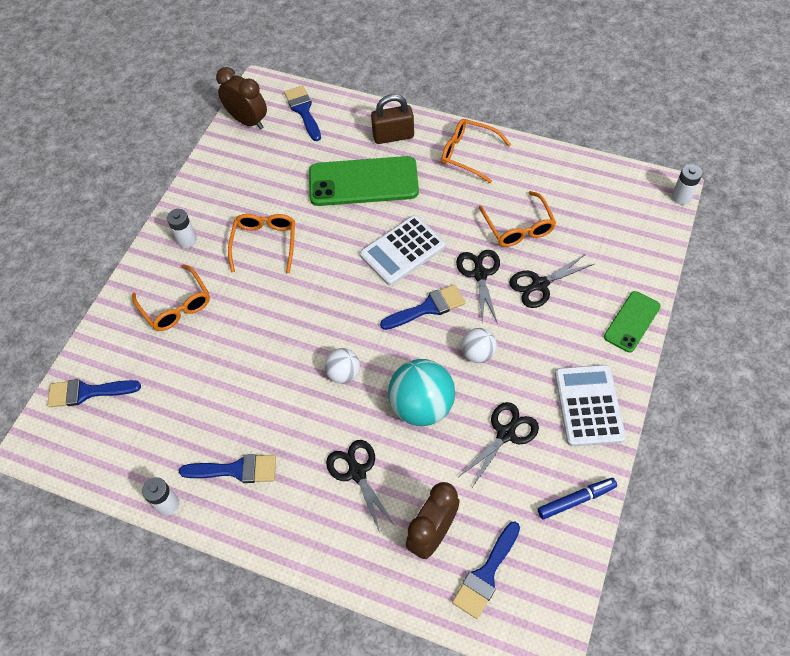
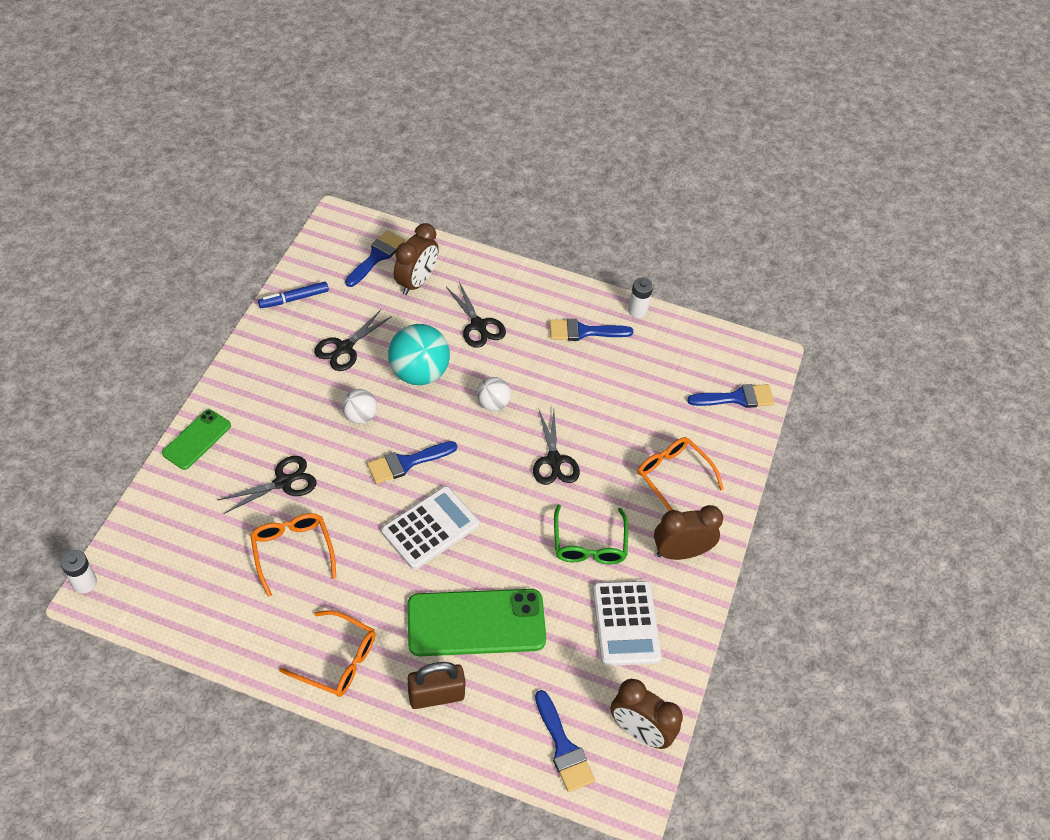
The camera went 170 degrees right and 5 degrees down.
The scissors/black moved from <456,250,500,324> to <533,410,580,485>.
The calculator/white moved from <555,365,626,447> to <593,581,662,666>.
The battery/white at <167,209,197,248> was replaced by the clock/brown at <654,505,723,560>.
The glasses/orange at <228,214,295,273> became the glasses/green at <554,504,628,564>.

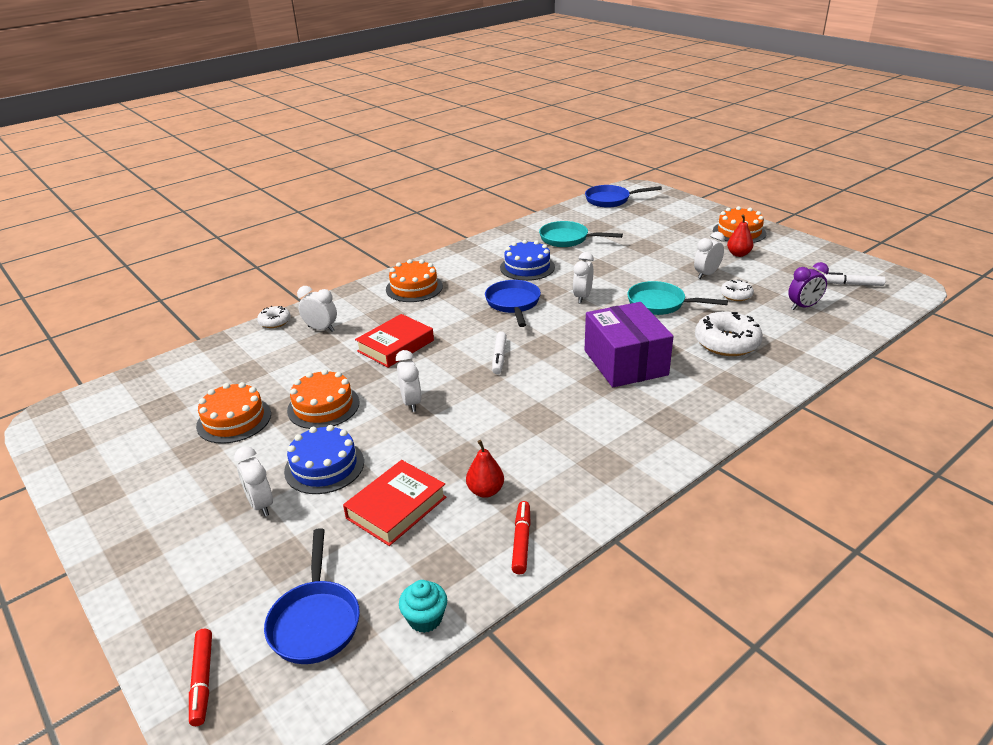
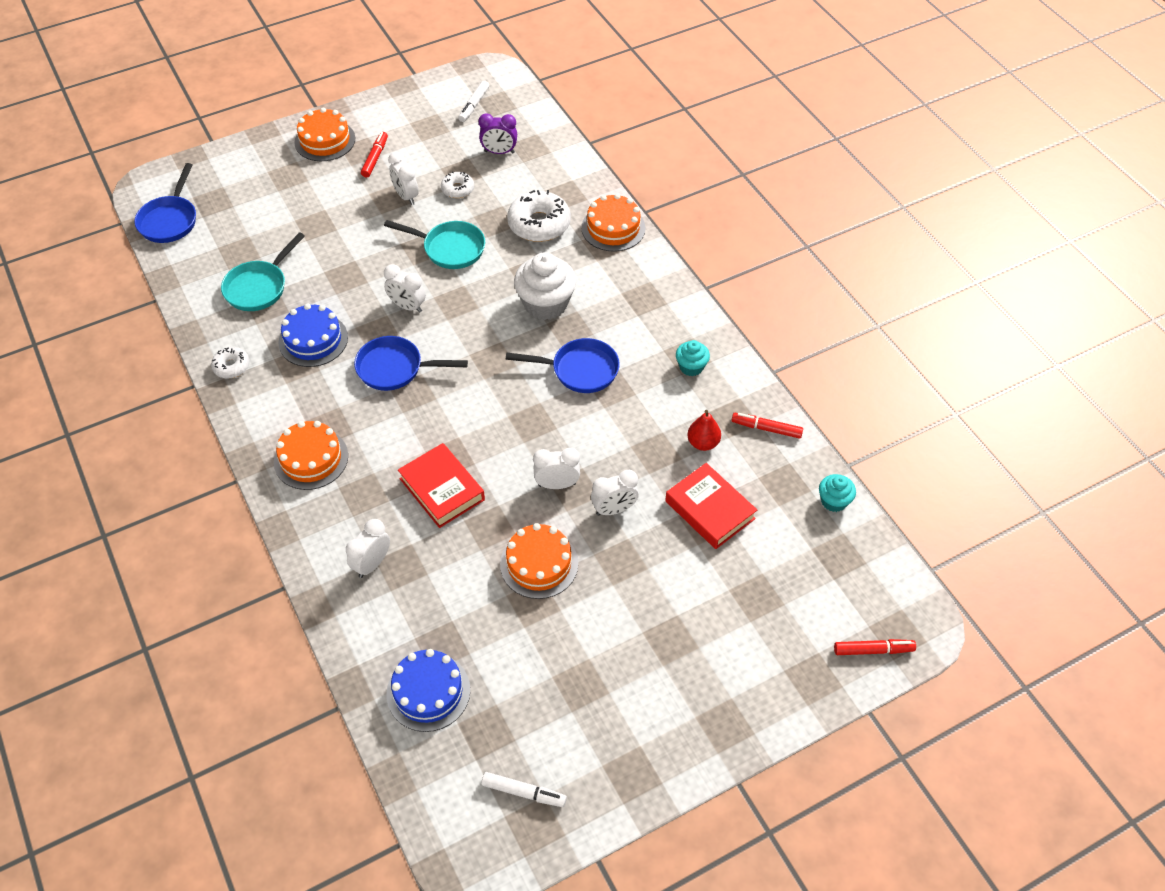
The camera went 80 degrees left and 20 degrees up.
The cupcake/turquoise at <676,340,710,376> appeared.
The cake/orange moved from <196,382,271,444> to <581,194,646,252>.
The clock/white moved from <234,446,273,516> to <591,470,639,516>.
The donut/white moved from <257,306,291,328> to <211,347,250,379>.
The pan/blue moved from <264,528,360,664> to <506,338,620,393>.
The cake/blue moved from <284,425,364,494> to <387,649,470,732>.
The marker/white moved from <492,331,507,374> to <481,772,567,807>.
The box/purple at <584,302,674,387> was replaced by the cupcake/white at <514,252,576,320>.
The pear/red at <727,215,753,257> was replaced by the marker/red at <361,132,388,178>.
The pan/turquoise at <627,281,728,315> turned 105 degrees counterclockwise.
The clock/purple at <788,262,829,310> turned 105 degrees clockwise.

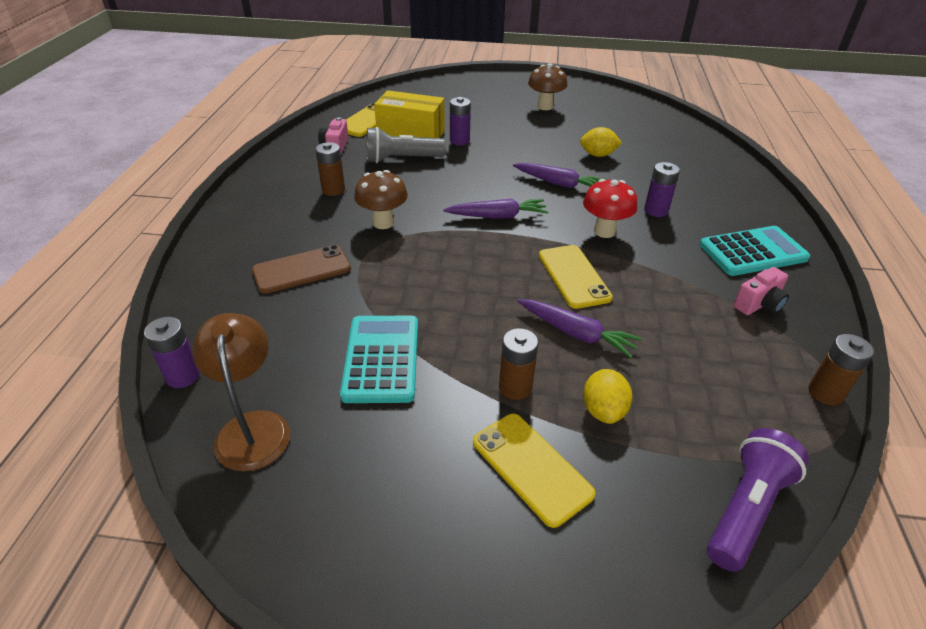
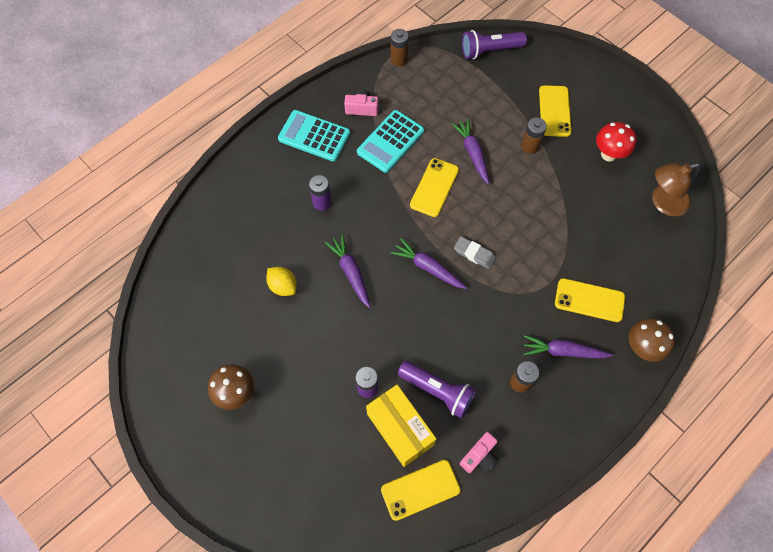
The camera went 140 degrees left and 25 degrees up.
The battery/purple at <144,317,200,388> disappeared.
The lemon/yellow at <583,369,632,424> disappeared.
The eraser/grey at <454,236,496,269> appeared.
The carrot/purple at <524,335,613,359> appeared.
The calculator/turquoise moved from <340,316,418,403> to <357,110,424,173>.
The mushroom/brown moved from <354,170,408,229> to <629,318,675,362>.
The mushroom/red moved from <583,179,637,238> to <596,122,636,161>.
The phone/brown at <252,245,351,294> became the phone/yellow at <555,278,625,322>.
The flashlight/grey at <367,127,446,163> became the flashlight/purple at <397,361,476,419>.
The lamp/brown at <192,313,290,471> turned 45 degrees clockwise.

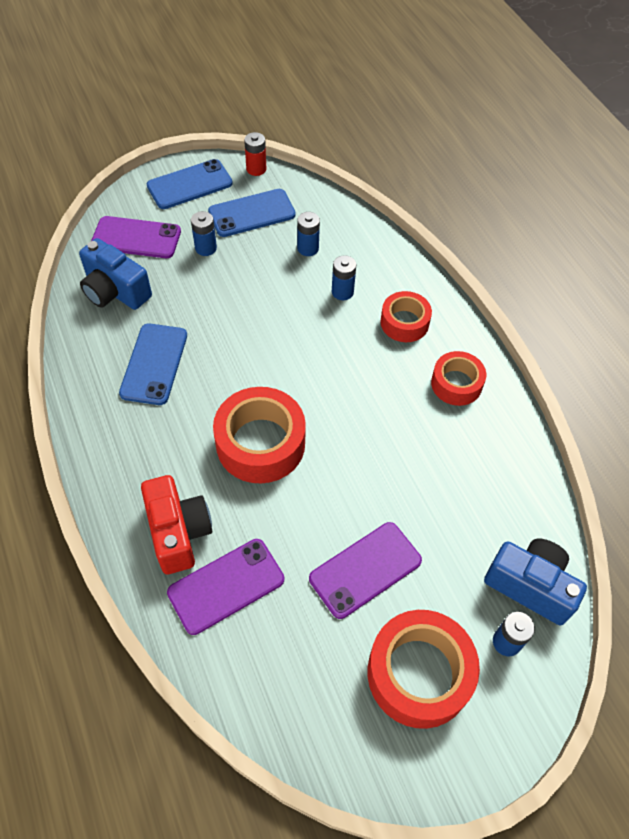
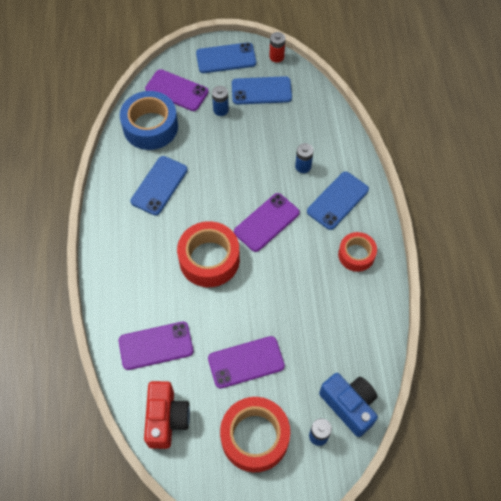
The camera went 20 degrees right and 5 degrees up.
The battery/blue at <297,212,320,256> disappeared.
The phone/purple at <234,193,300,252> appeared.
The camera/red moved from <141,475,212,574> to <144,381,190,449>.
The camera/blue at <79,238,152,310> was replaced by the tape/blue at <120,91,178,150>.
The tape/red at <380,291,432,342> was replaced by the phone/blue at <307,172,369,230>.

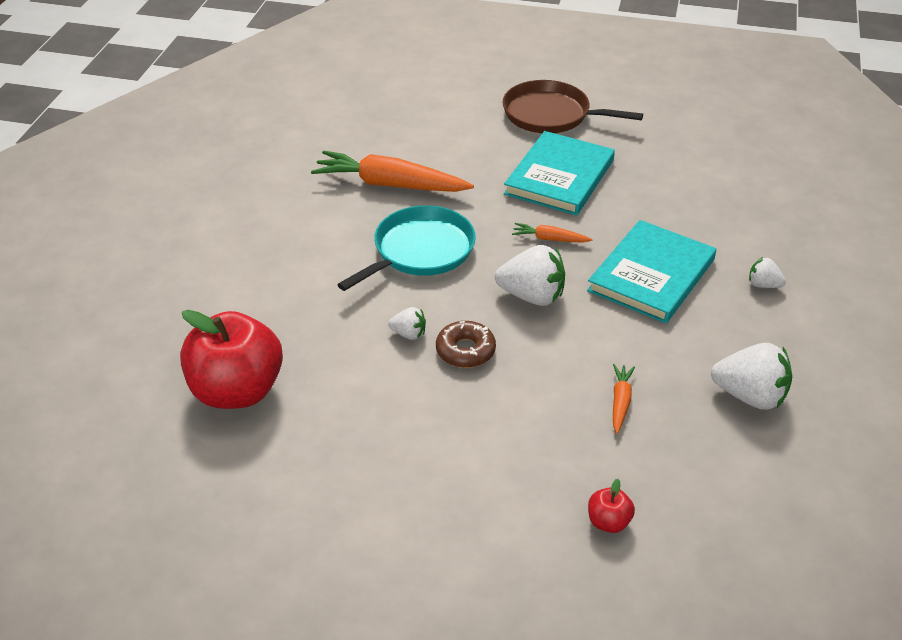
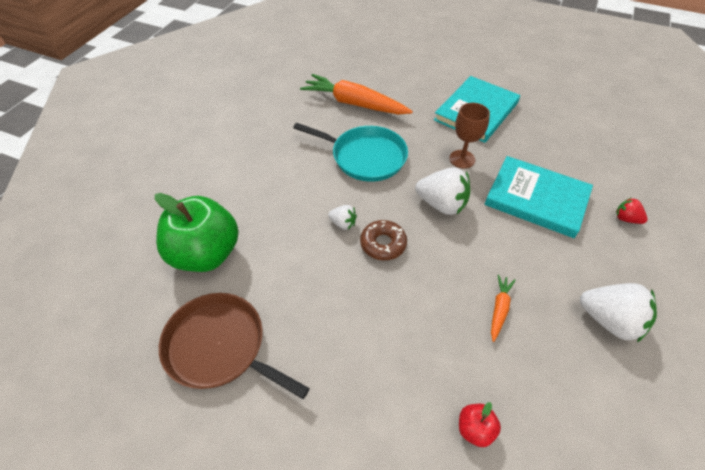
The camera went 10 degrees right and 10 degrees up.
The pan/brown moved from <502,80,643,133> to <159,293,310,399>.
The carrot/orange at <512,223,592,243> was replaced by the goblet/brown at <449,103,490,168>.
The apple/red at <180,310,283,409> became the apple/green at <155,193,239,272>.
The strawberry/white at <749,257,786,288> became the strawberry/red at <616,197,648,224>.
The pan/turquoise at <337,205,476,291> turned 60 degrees clockwise.
The book/turquoise at <587,220,716,323> turned 75 degrees clockwise.

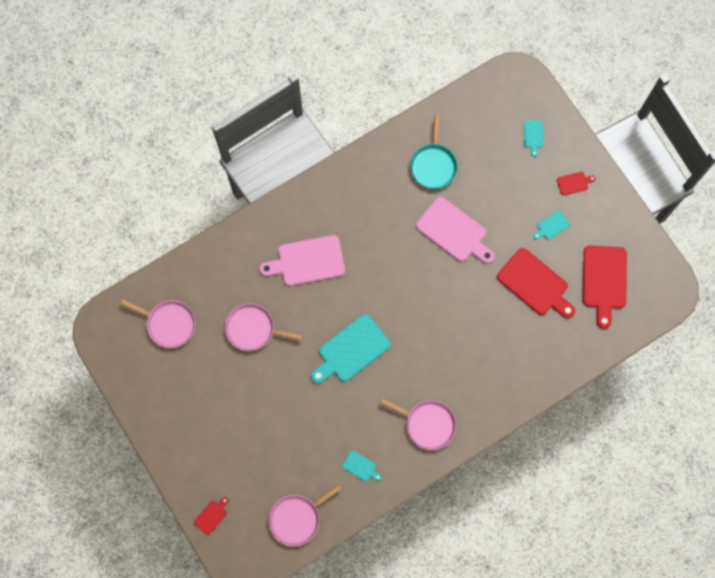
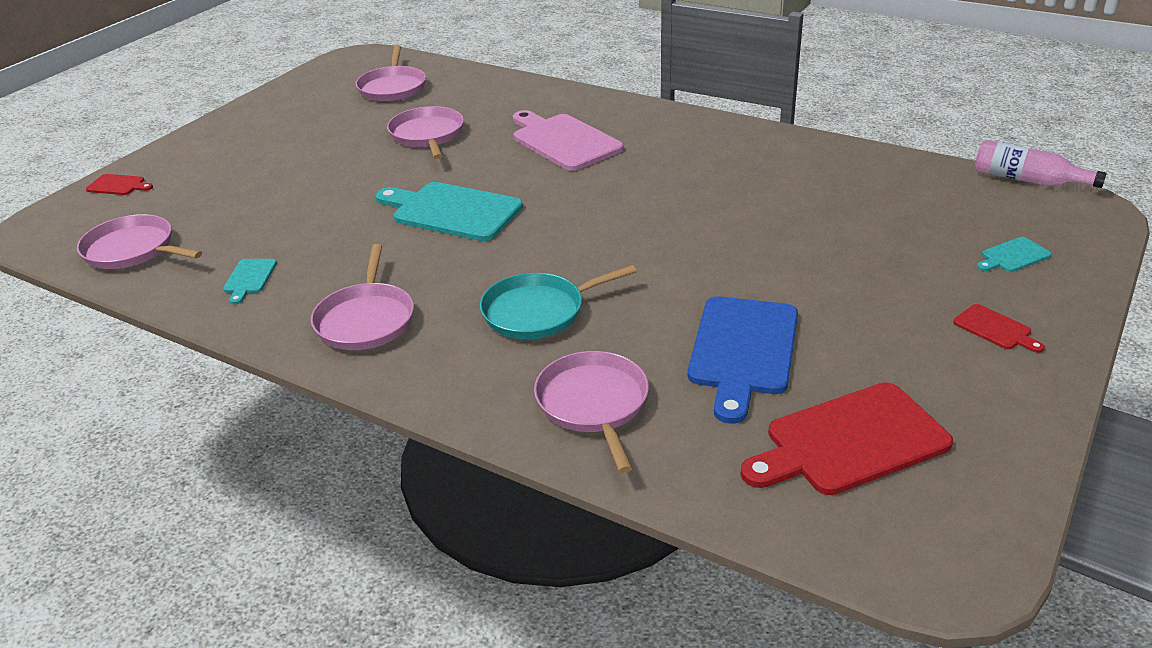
The camera went 65 degrees right and 40 degrees down.
The cutting board/pink at <416,197,495,263> disappeared.
The cutting board/turquoise at <533,211,570,240> disappeared.
The pan/pink at <534,351,649,473> appeared.
The bottle/pink at <975,140,1107,188> appeared.
The pan/turquoise moved from <410,115,458,189> to <480,265,637,339>.
The cutting board/red at <497,248,575,318> became the cutting board/blue at <688,296,798,424>.

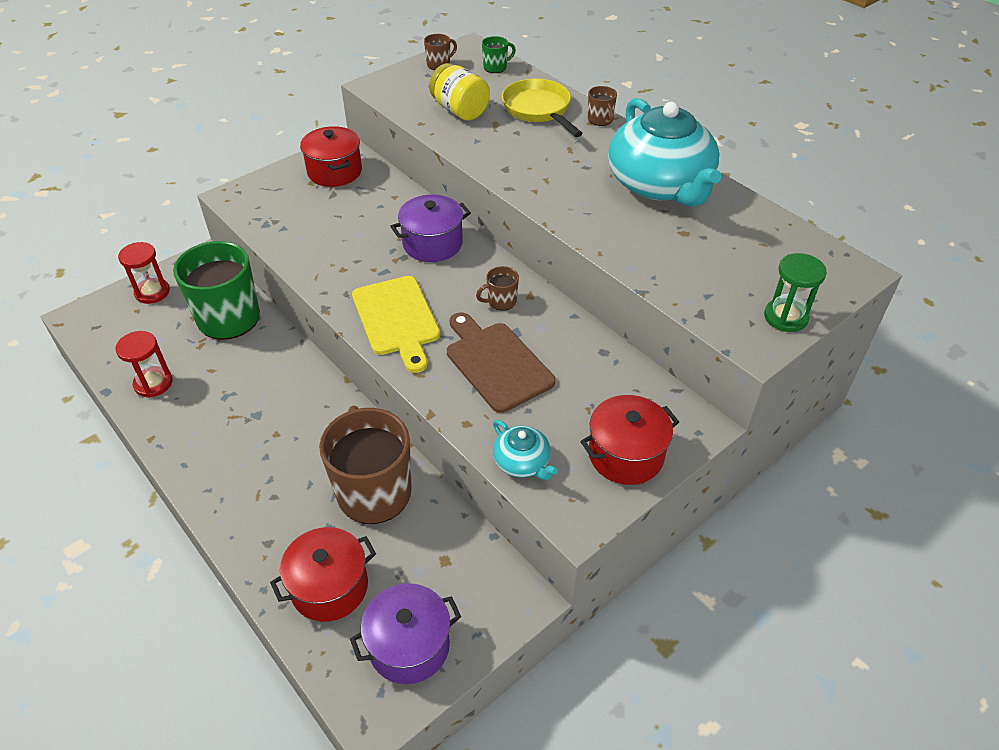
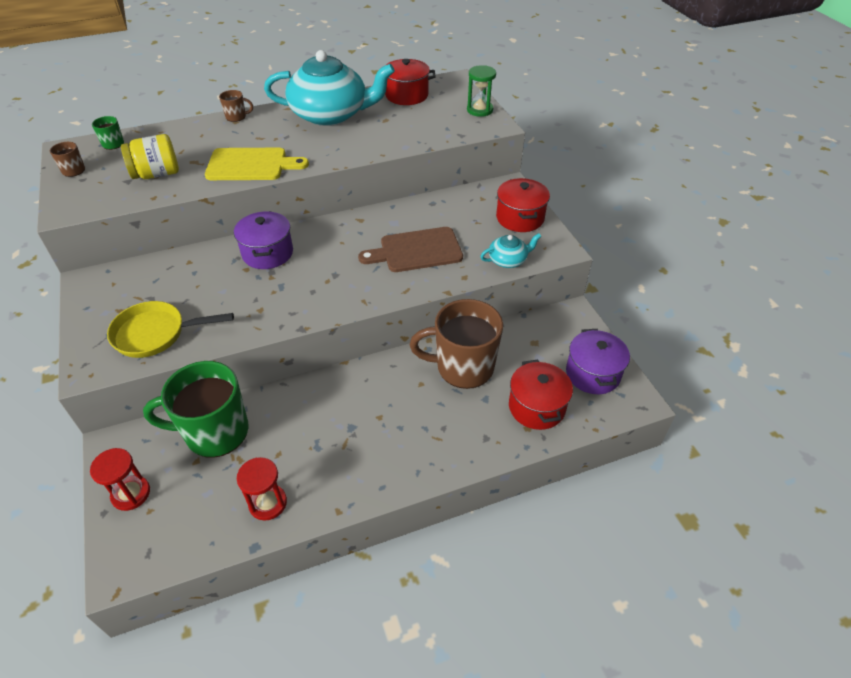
The camera went 70 degrees left and 0 degrees up.
The mug/brown at <476,266,519,311> disappeared.
The pot/red moved from <300,126,362,187> to <385,59,436,105>.
The cutting board/yellow moved from <352,276,440,373> to <205,148,309,180>.
The pan/yellow moved from <502,79,583,137> to <107,301,234,358>.

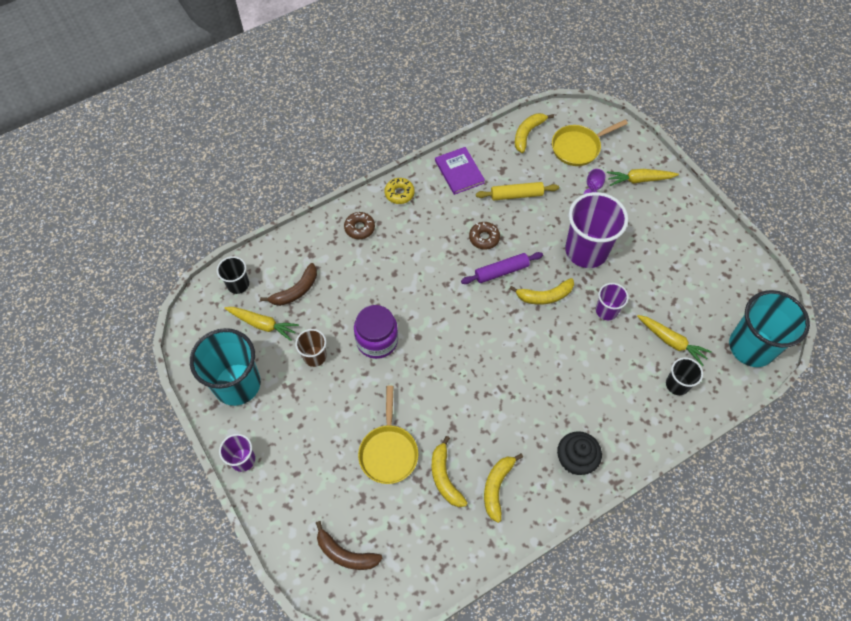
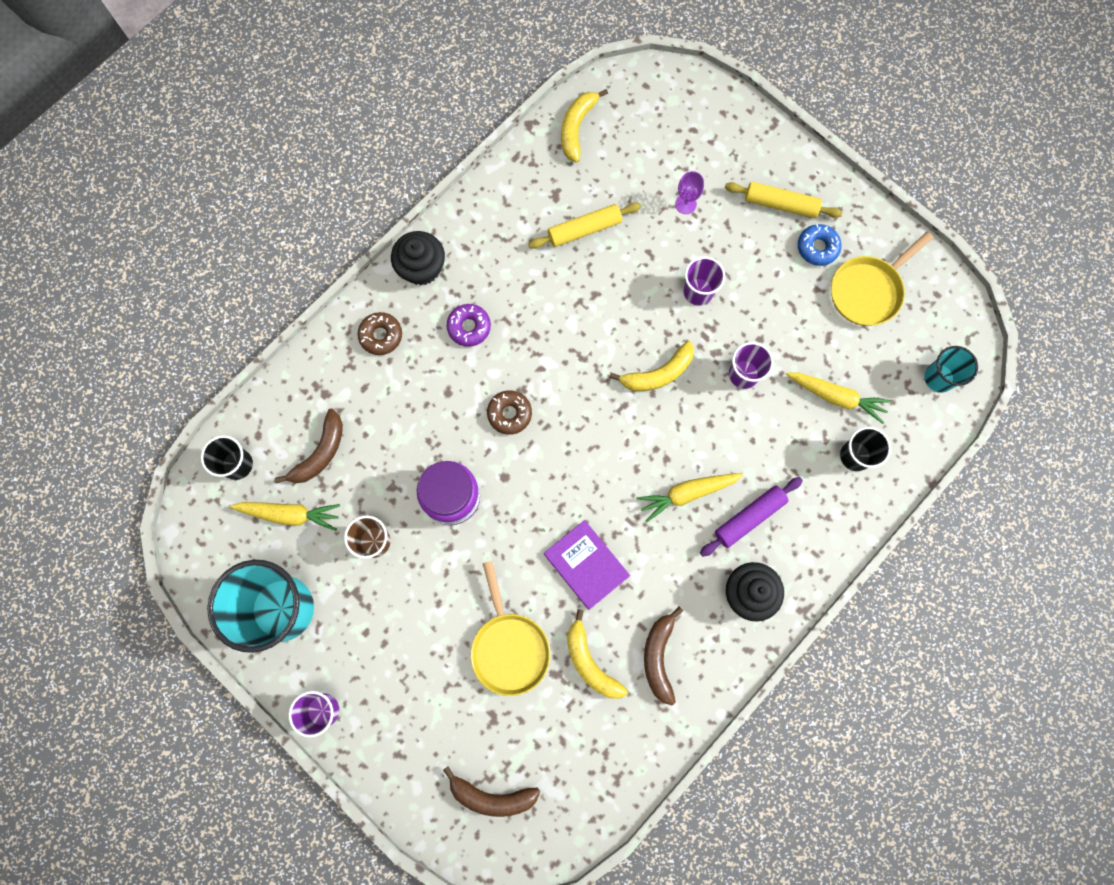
The camera went 15 degrees left and 15 degrees up.
The donut/purple at <447,304,491,347> appeared.
The rolling pin/yellow at <725,182,842,218> appeared.
The donut/blue at <798,224,842,266> appeared.
The book/purple moved from <435,147,485,195> to <544,520,630,610>.
The rolling pin/purple moved from <461,252,543,284> to <700,477,803,557>.
The donut/brown moved from <469,222,500,250> to <487,390,532,435>.
The pan/yellow moved from <552,120,628,166> to <831,231,933,326>.
The carrot/yellow moved from <607,169,679,186> to <637,473,743,523>.
The donut/yellow at <384,178,415,204> was replaced by the cupcake/black at <391,231,445,285>.
The banana/yellow at <484,454,523,523> became the banana/brown at <644,607,683,706>.
The cup/purple at <565,192,628,268> changed to 0.50 times the size.
The cup/turquoise at <729,290,810,367> changed to 0.50 times the size.

